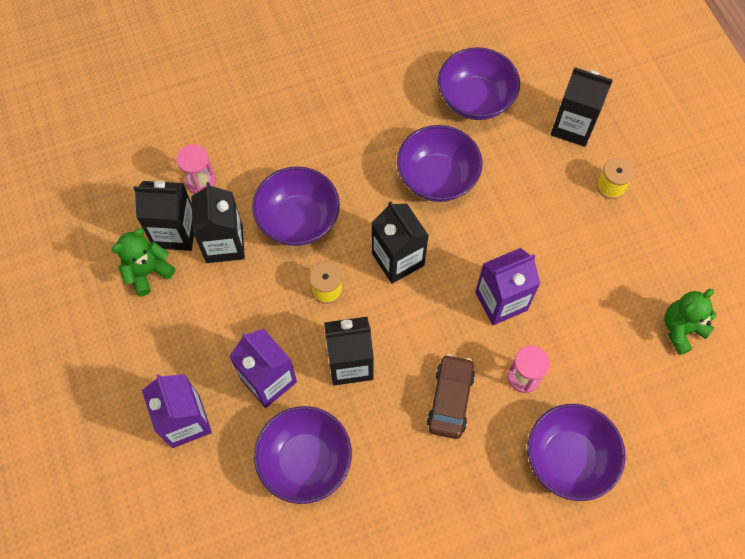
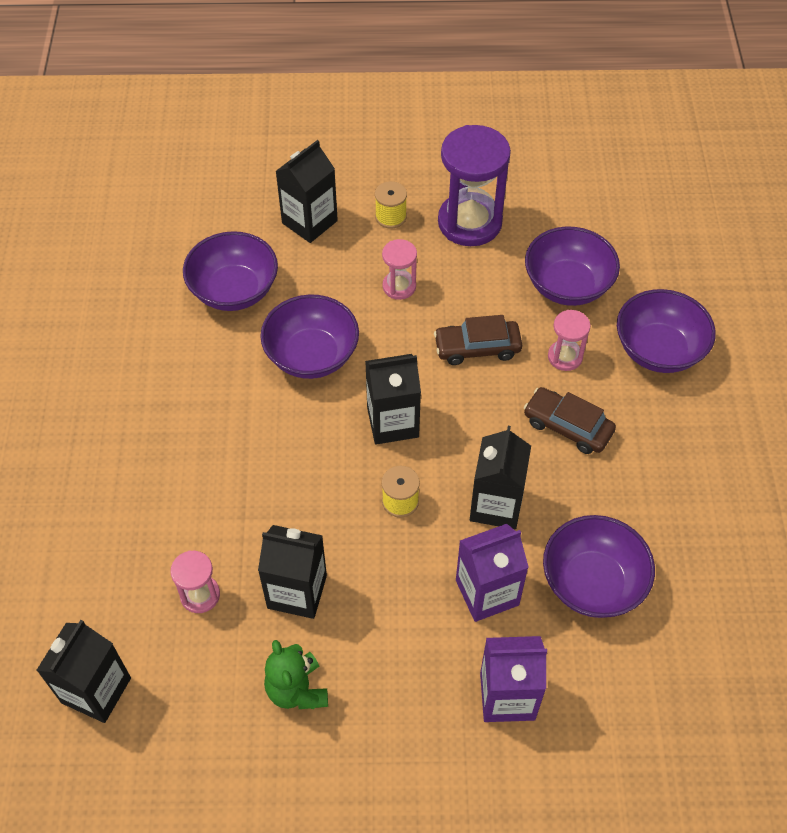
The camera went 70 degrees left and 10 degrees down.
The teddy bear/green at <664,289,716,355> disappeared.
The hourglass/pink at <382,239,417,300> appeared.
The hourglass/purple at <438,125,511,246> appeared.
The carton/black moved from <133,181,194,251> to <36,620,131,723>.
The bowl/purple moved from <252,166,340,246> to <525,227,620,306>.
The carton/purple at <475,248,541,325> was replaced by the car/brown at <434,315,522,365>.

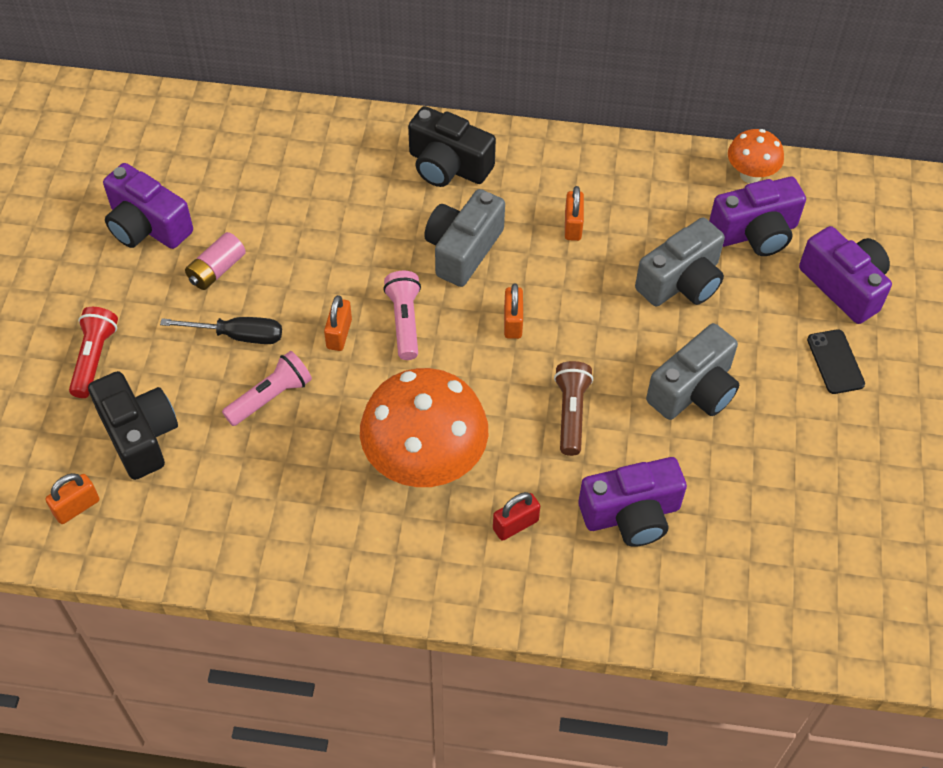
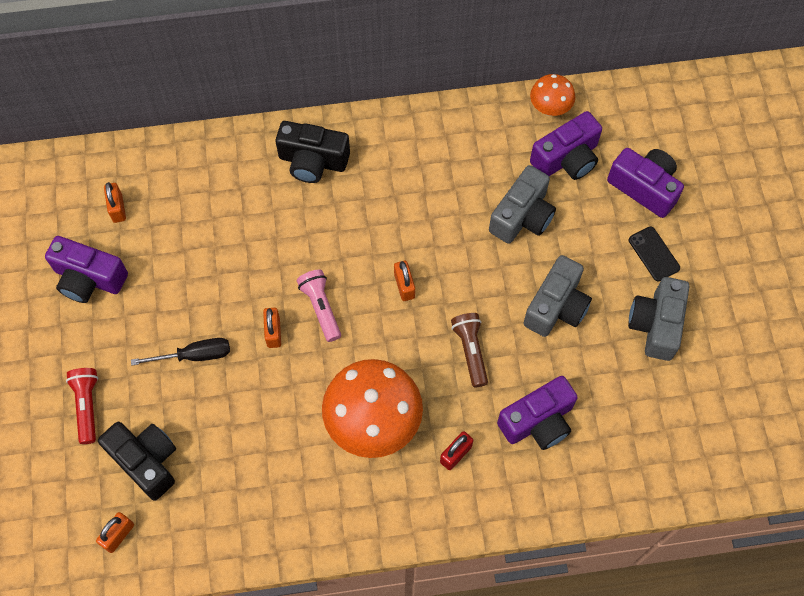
The camera went 15 degrees left and 10 degrees up.
The battery/pink at <185,232,246,290> disappeared.
The flashlight/pink at <222,351,312,426> disappeared.
The camera/grey moved from <424,189,505,287> to <628,277,689,361>.
The padlock/orange moved from <565,186,584,241> to <104,182,126,223>.

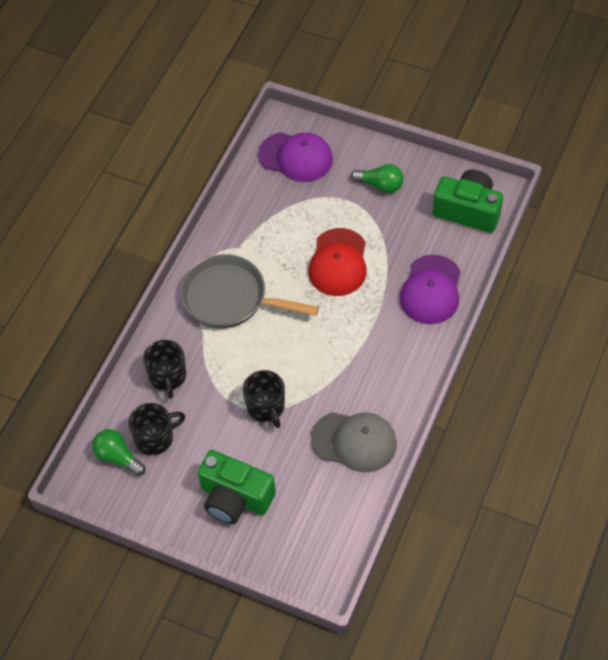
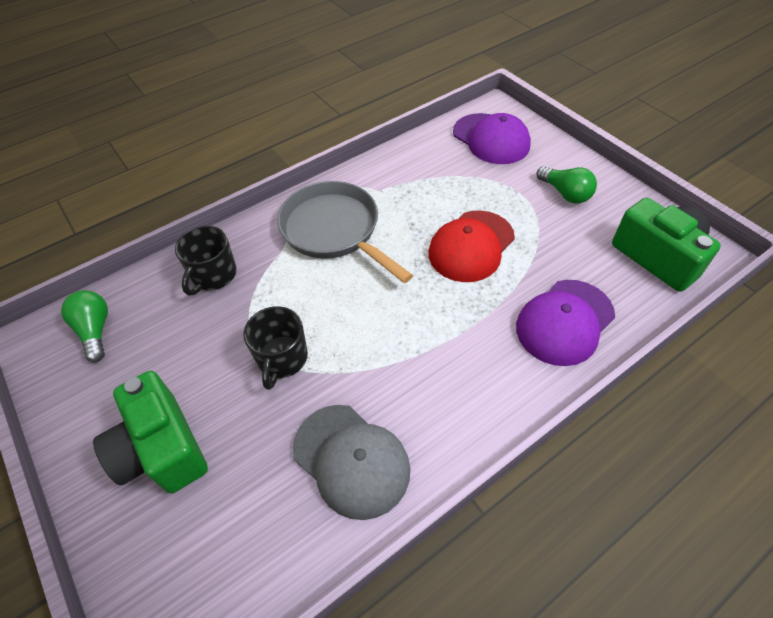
The camera went 30 degrees right and 5 degrees down.
The mug/black at <128,403,185,455> disappeared.

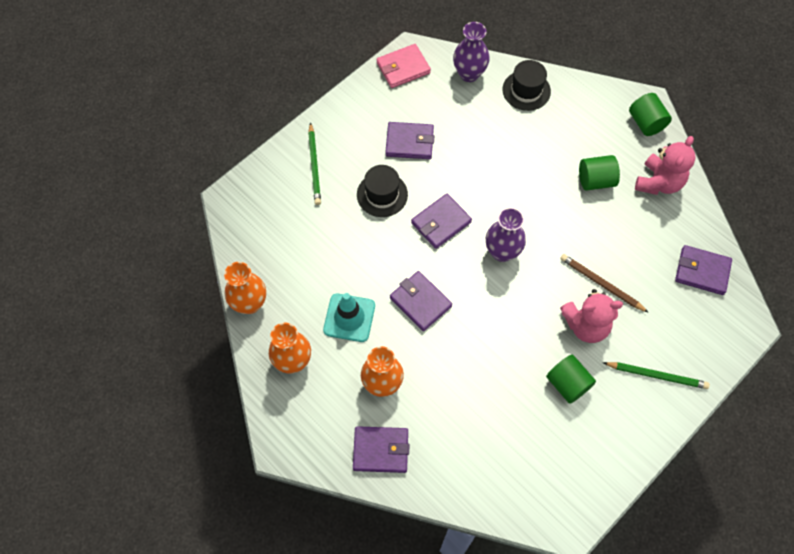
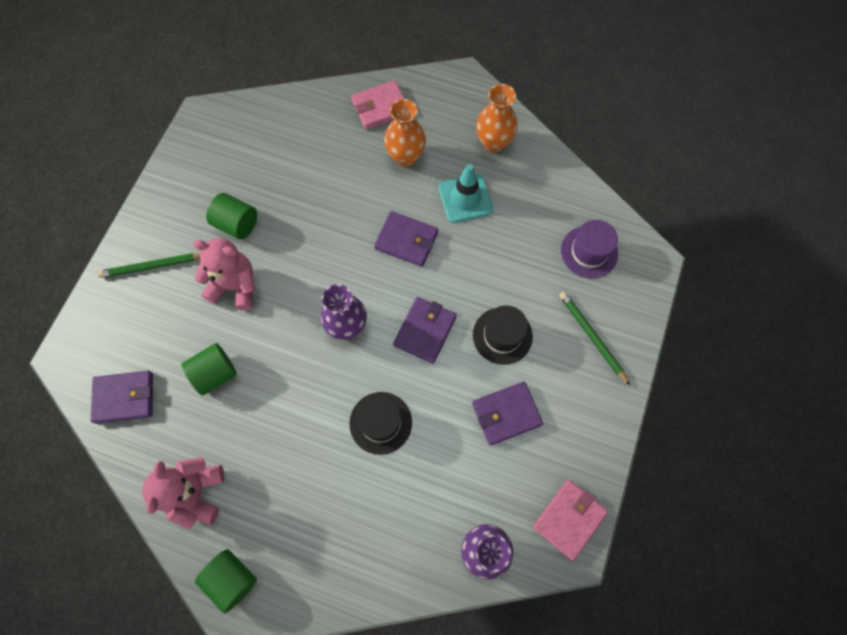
The camera went 155 degrees right and 5 degrees up.
The vase/orange at <224,262,266,314> disappeared.
The pencil/brown at <560,254,649,313> disappeared.
The hat/purple at <561,220,618,278> appeared.
The hat/black moved from <502,60,551,111> to <349,392,412,455>.
The cylinder/green moved from <579,155,620,191> to <181,343,237,396>.
The wallet/purple at <353,426,409,473> became the wallet/pink at <351,80,405,130>.
The teddy bear/pink at <560,289,623,343> turned 45 degrees clockwise.

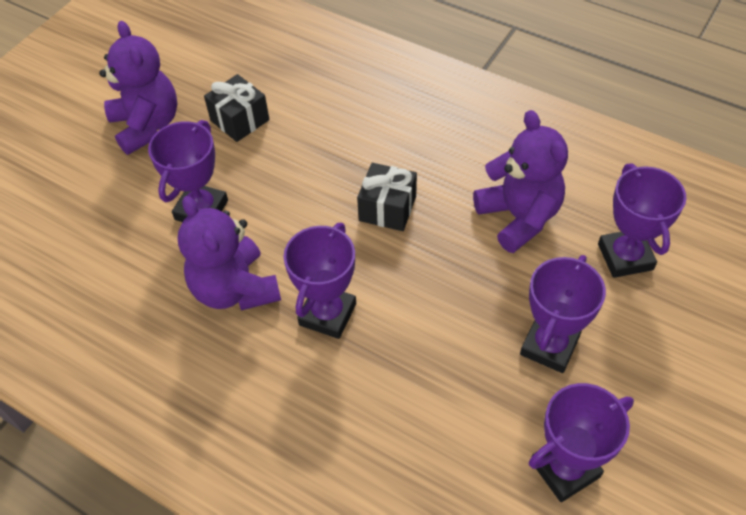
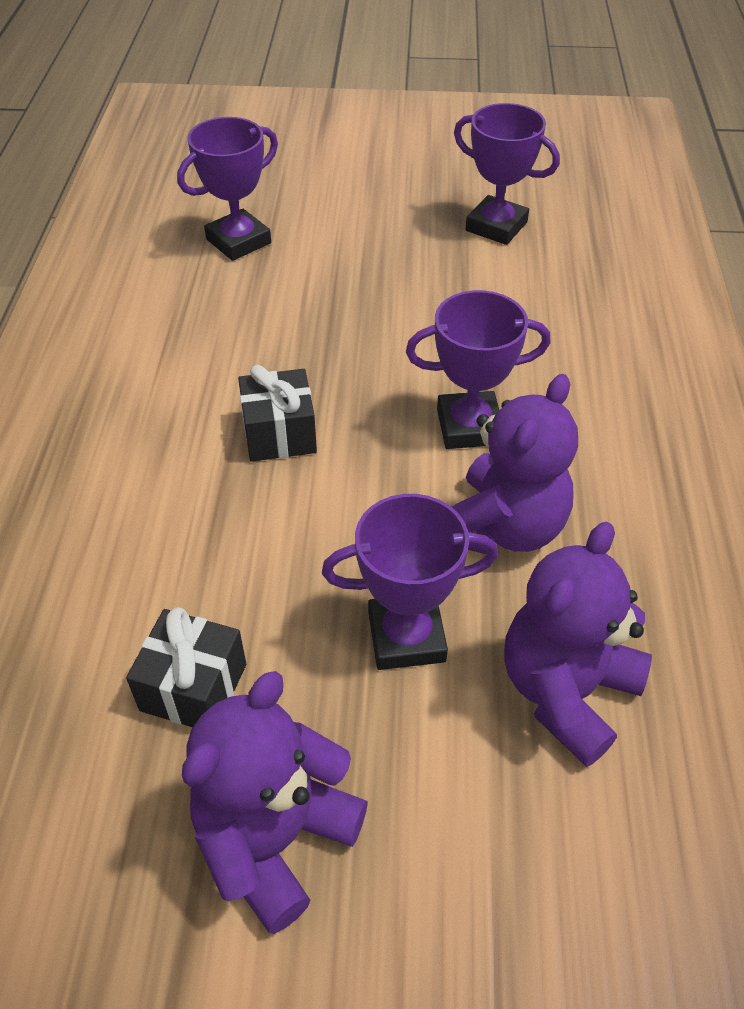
The camera went 120 degrees left and 5 degrees down.
The trophy/purple at <520,255,606,373> disappeared.
The teddy bear/purple moved from <473,110,568,253> to <504,521,652,767>.

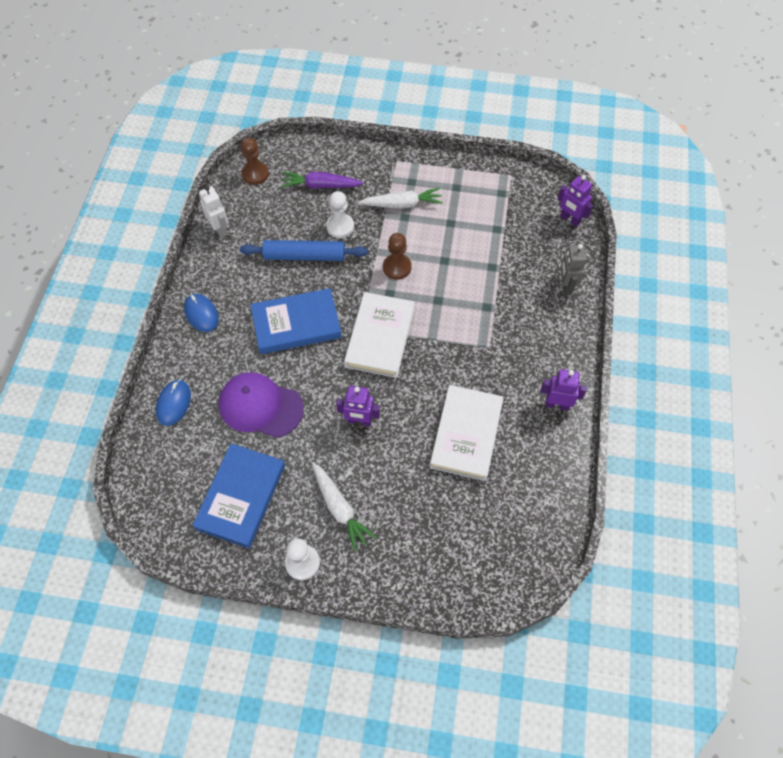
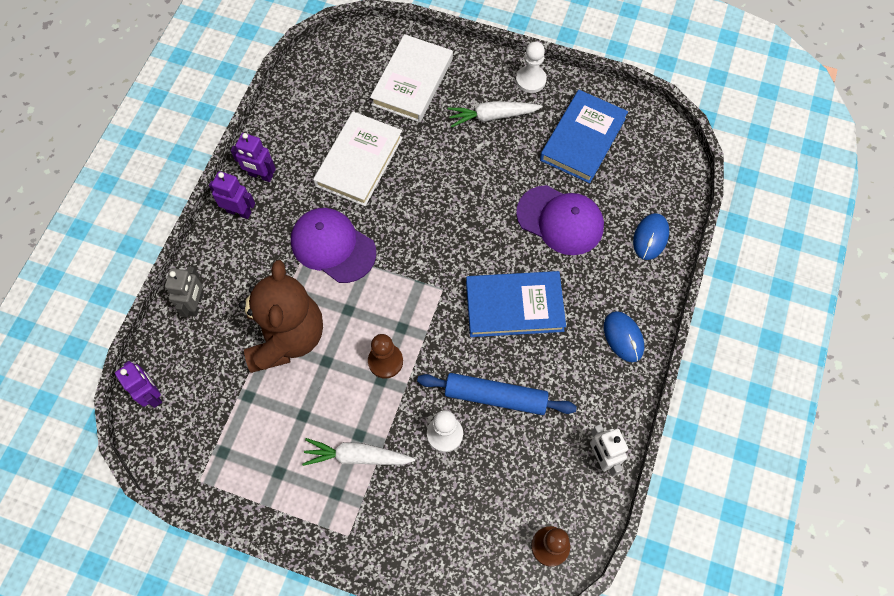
The camera went 170 degrees left and 5 degrees up.
The carrot/purple at <281,172,364,189> disappeared.
The teddy bear/brown at <239,260,323,373> appeared.
The cap/purple at <291,208,376,283> appeared.
The robot/purple moved from <336,386,380,426> to <209,171,255,219>.
The book/white moved from <344,292,415,378> to <370,34,453,122>.
The carrot/white at <312,462,376,551> turned 75 degrees counterclockwise.

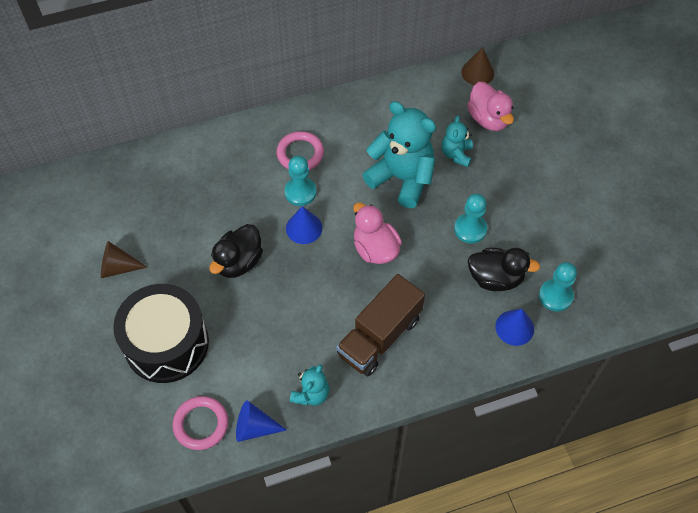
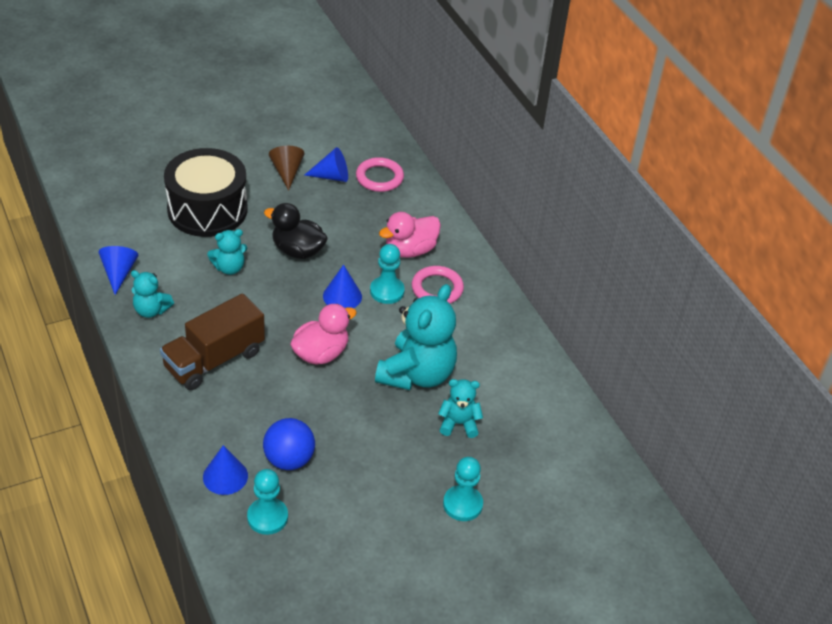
The camera went 80 degrees right and 15 degrees down.
The cone/brown at <461,47,494,85> disappeared.
The teddy bear/turquoise at <207,229,247,275> appeared.
The cone/blue at <305,147,348,182> appeared.
The ring/pink moved from <173,396,228,450> to <356,157,404,192>.
The pawn/turquoise moved from <454,194,487,244> to <443,457,483,521>.
The duck/pink moved from <467,82,514,131> to <379,212,441,258>.
The duck/black at <468,248,540,291> was replaced by the ball/blue at <263,418,315,470>.
The truck/brown at <336,274,425,376> turned 75 degrees counterclockwise.

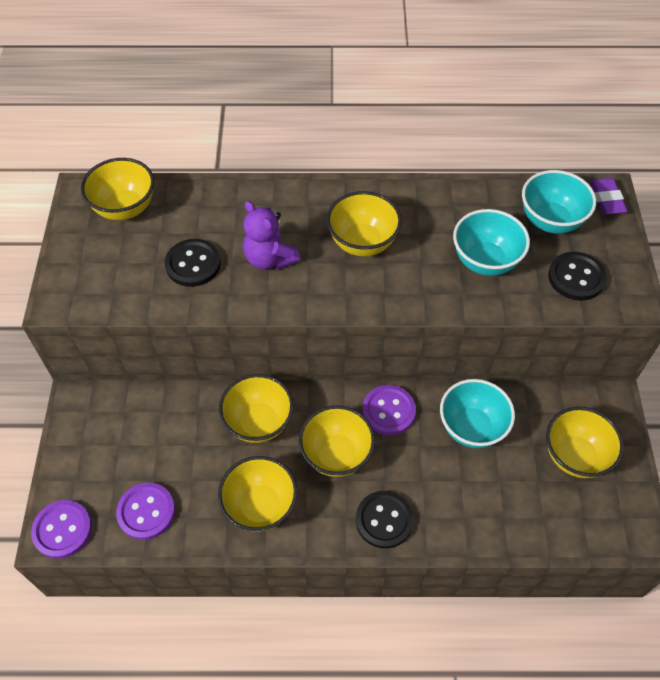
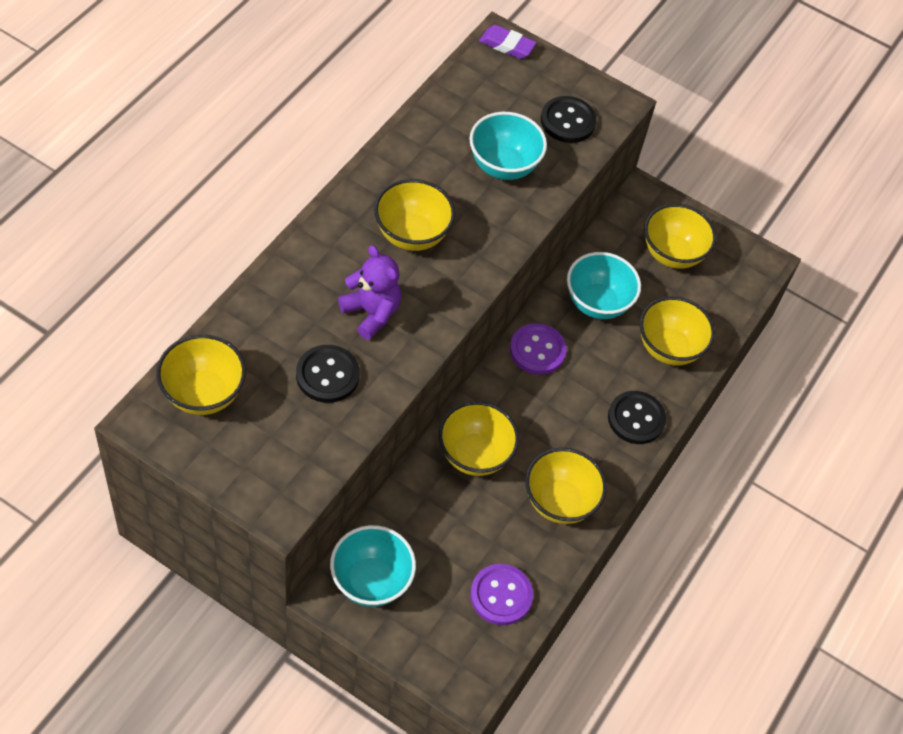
The camera went 65 degrees left and 0 degrees up.
The button/purple at <31,500,92,559> disappeared.
The bowl/yellow moved from <299,405,375,477> to <640,297,715,365>.
The bowl/turquoise moved from <522,170,596,234> to <330,525,416,607>.
The teddy bear/purple at <243,201,300,269> turned 120 degrees counterclockwise.

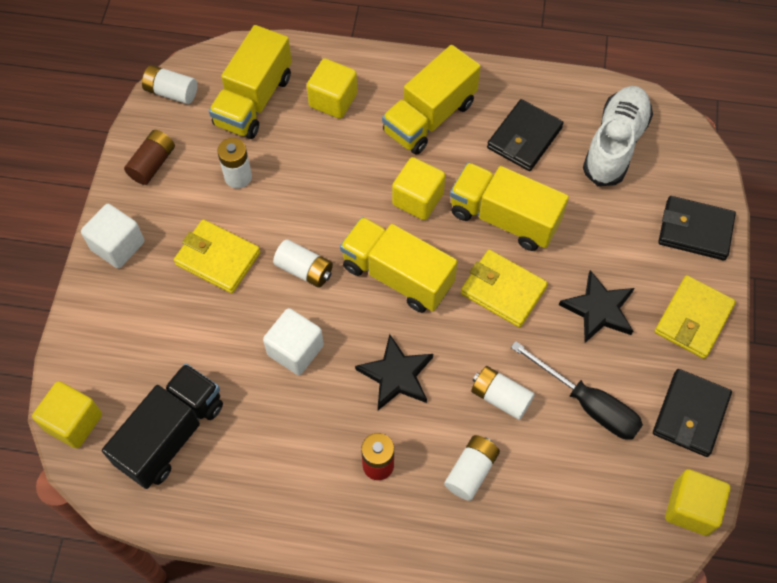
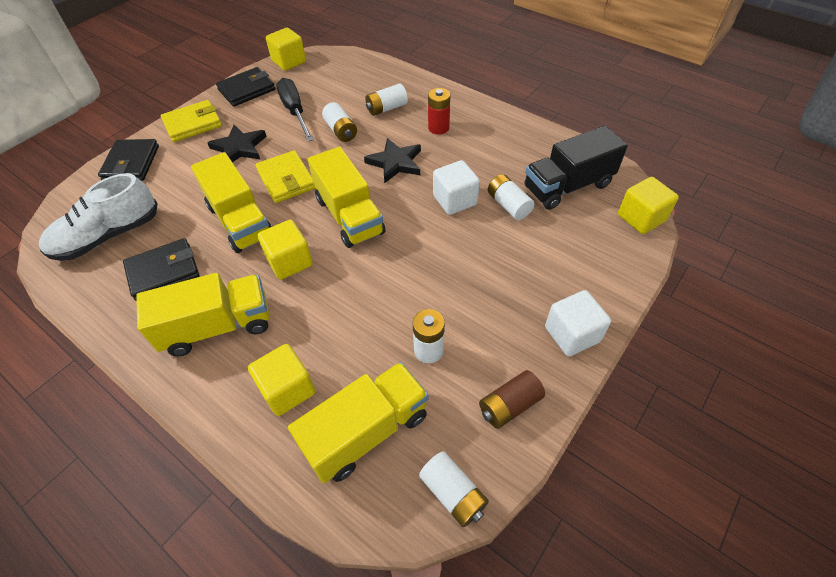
The camera went 150 degrees left and 10 degrees down.
The wallet/yellow at <174,219,260,293> disappeared.
The battery/white moved from <273,239,333,288> to <488,174,534,220>.
The wallet/black at <658,196,736,260> turned 45 degrees clockwise.

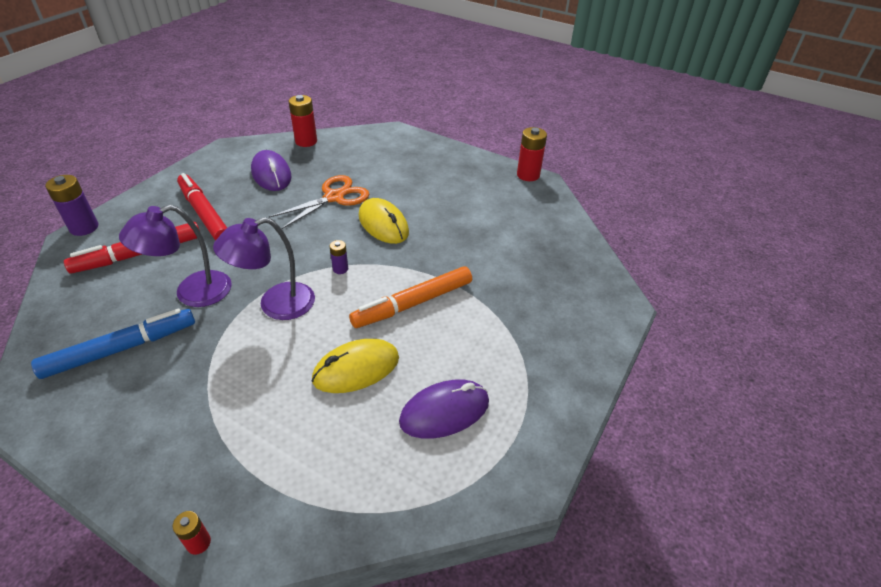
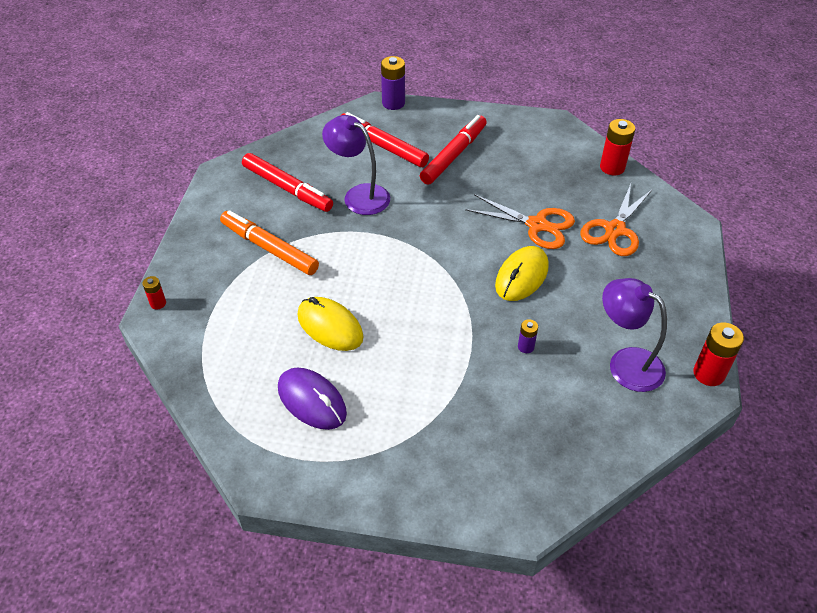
The camera went 70 degrees right and 5 degrees up.
The mouse/purple at <251,150,292,191> disappeared.
The scissors/orange at <580,184,653,256> appeared.
The lamp/purple moved from <213,217,315,320> to <602,278,667,392>.
The battery/purple moved from <330,240,348,274> to <518,319,538,353>.
The marker/orange moved from <349,266,472,328> to <220,210,319,275>.
The marker/blue at <31,308,195,379> became the marker/red at <242,153,333,212>.

